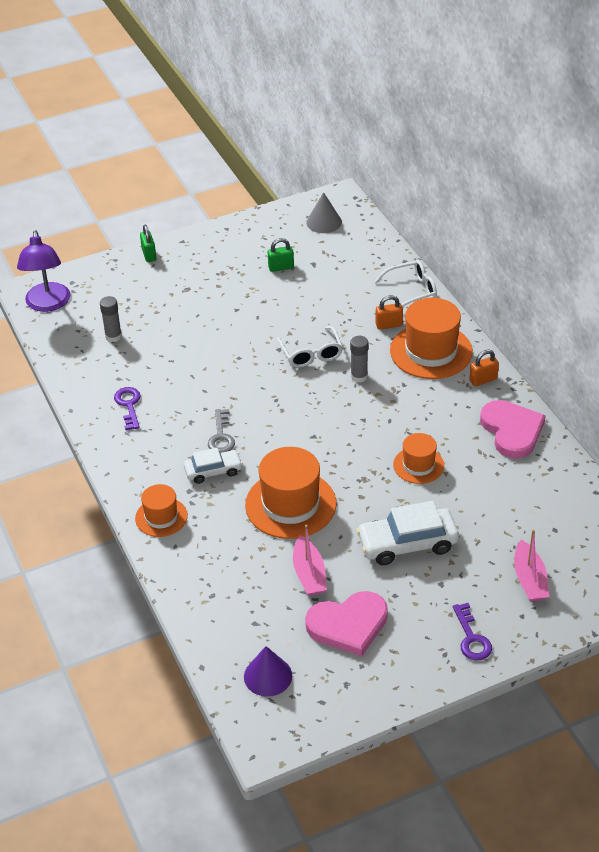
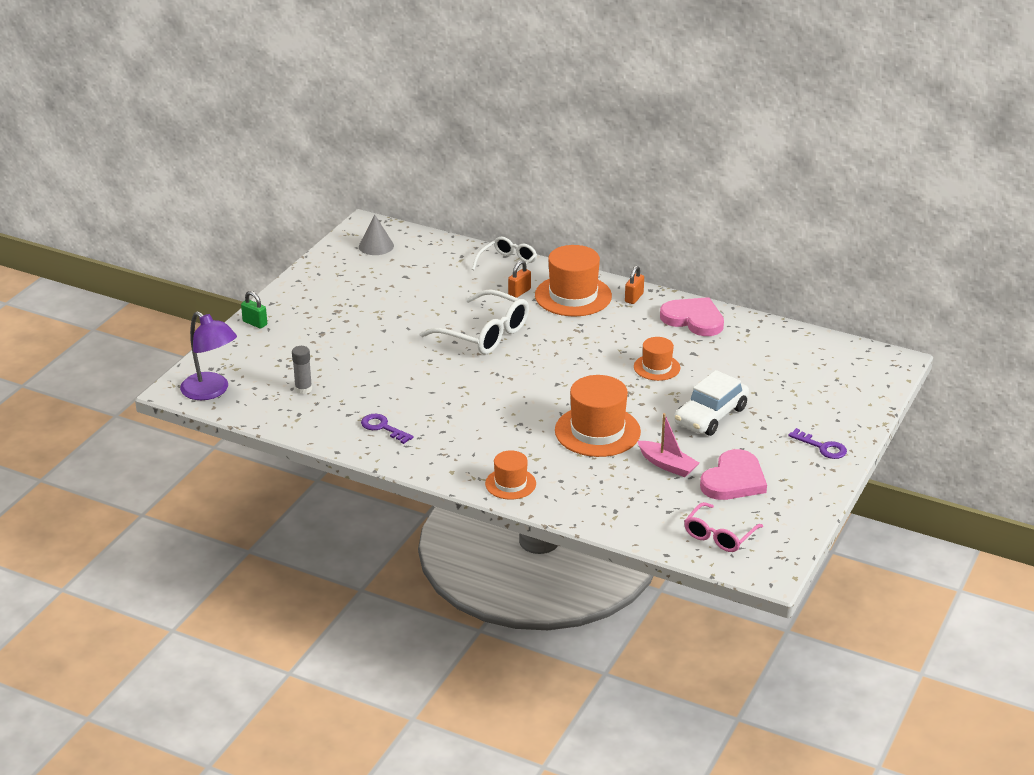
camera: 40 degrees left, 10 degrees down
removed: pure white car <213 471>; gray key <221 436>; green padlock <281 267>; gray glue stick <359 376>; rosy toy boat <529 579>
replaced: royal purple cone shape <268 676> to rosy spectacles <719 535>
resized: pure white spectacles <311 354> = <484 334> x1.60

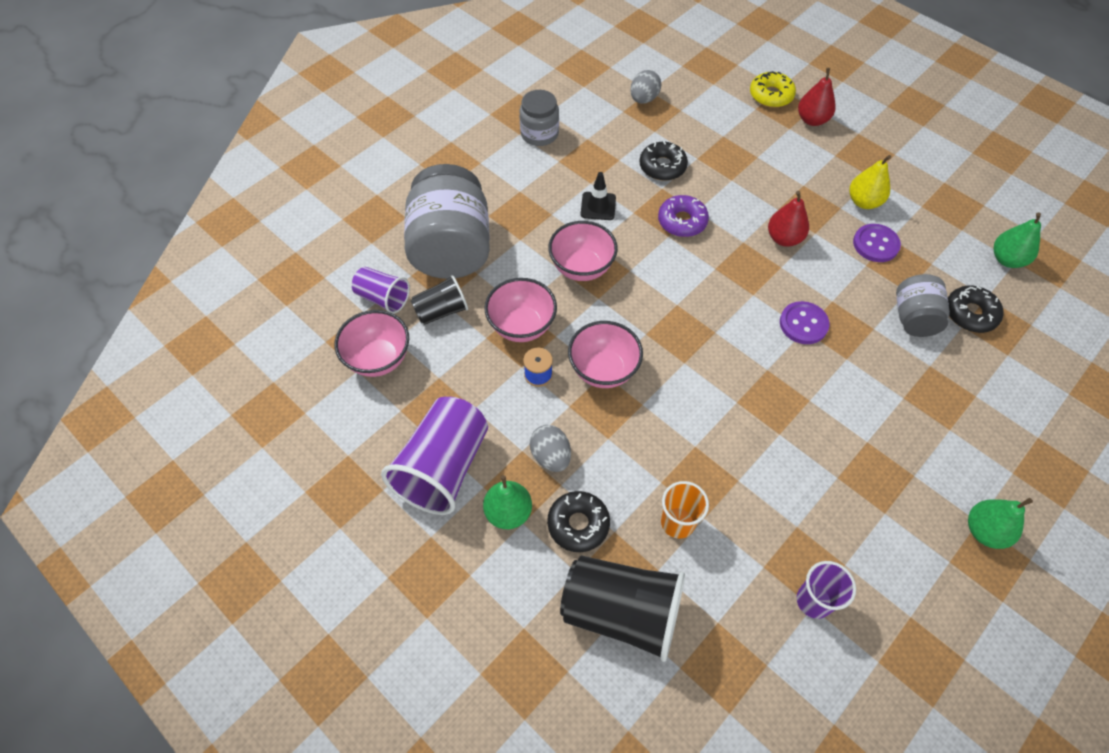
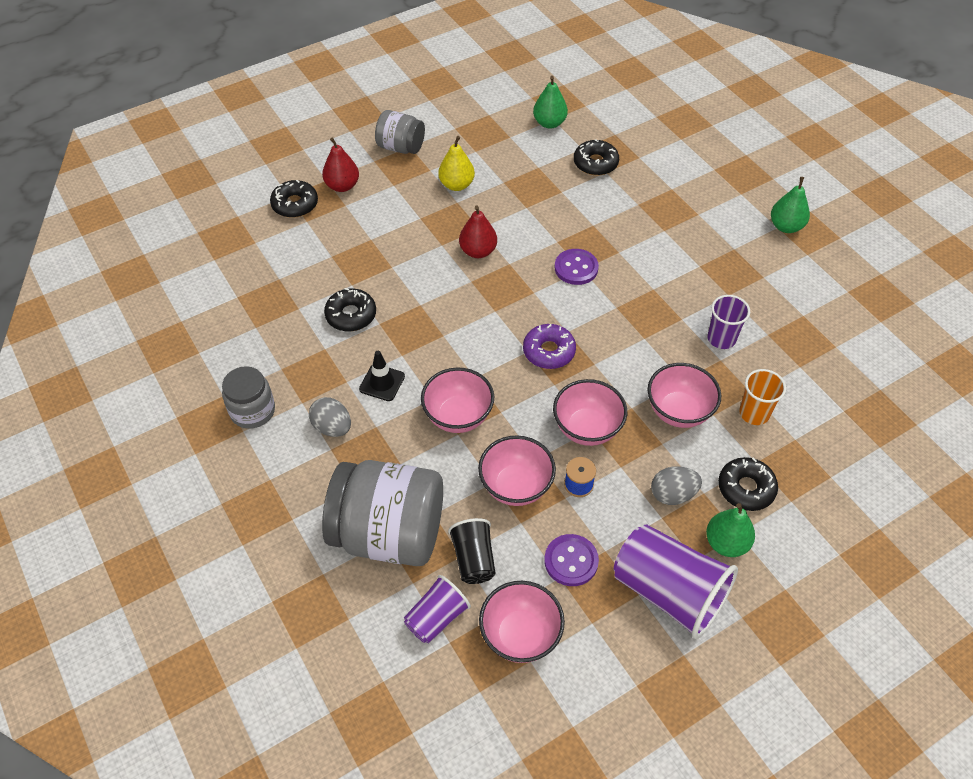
camera: 75 degrees left, 5 degrees down
removed: ebony beaker <621 612>
added: rosy serving bowl <678 411>
moved: gray egg shape <643 99> to <332 427>; gray preserve jar <914 318> to <401 147>; royal purple glazed donut <682 221> to <549 351>; royal purple shirt button <875 244> to <571 561>; royal purple beaker <814 601> to <721 339>
recoloured: bright yellow glazed donut <771 95> to ebony glazed donut <295 204>

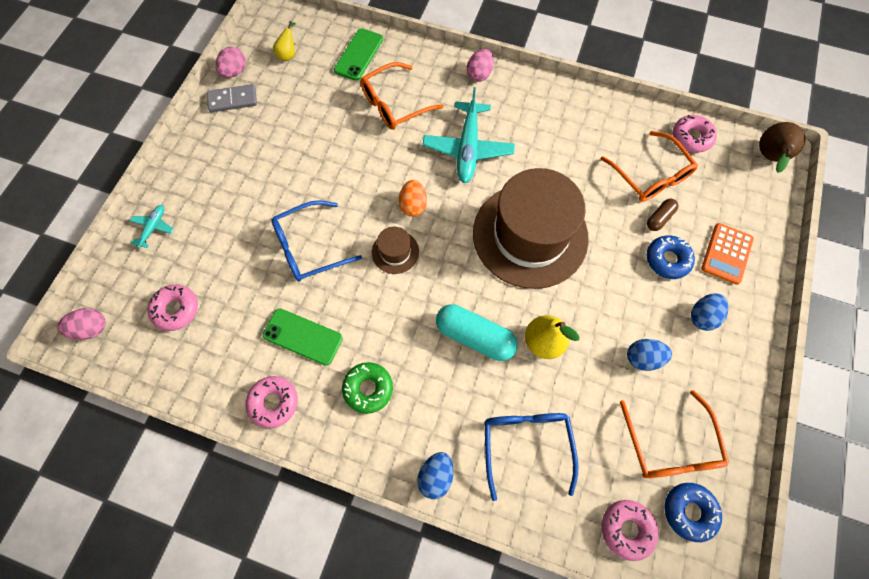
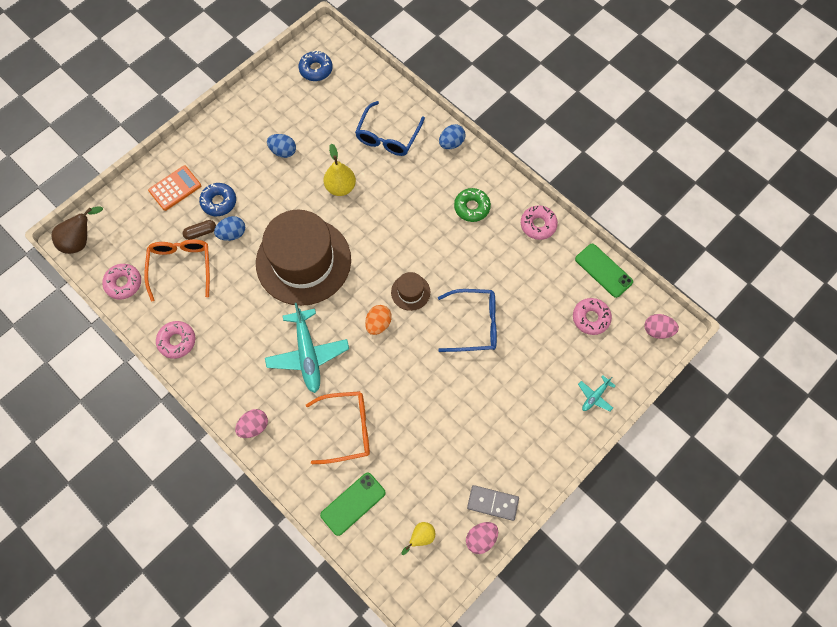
camera: 155 degrees left, 0 degrees up
removed: aqua capsule <475 336>; bright orange spectacles <670 446>
moved: rosy glazed donut <626 529> to <177 341>; cobalt egg shape <702 316> to <232 234>; green mobile phone <303 336> to <603 270>
turned: aqua plane <468 149> = <308 354> 135 degrees clockwise

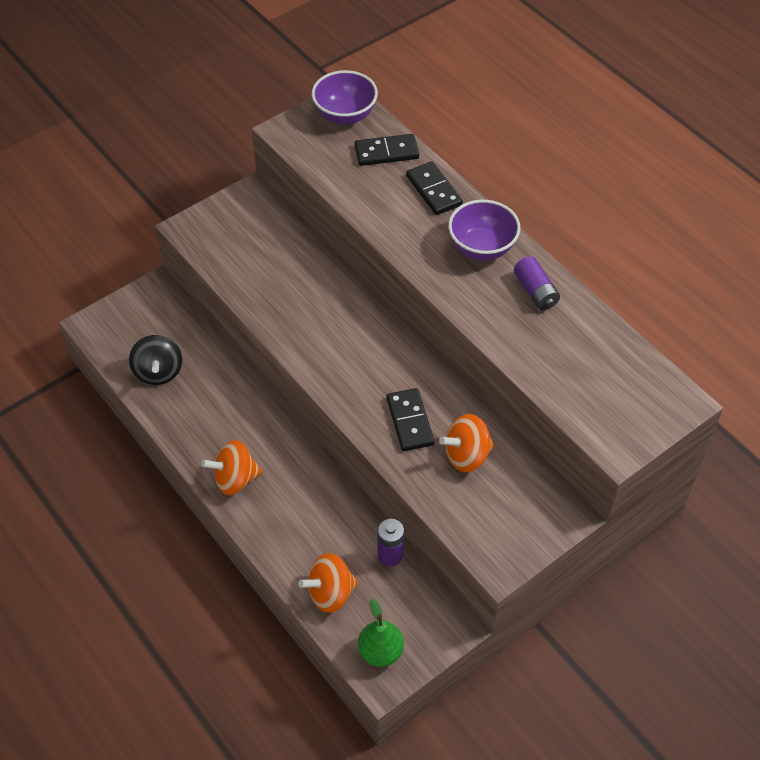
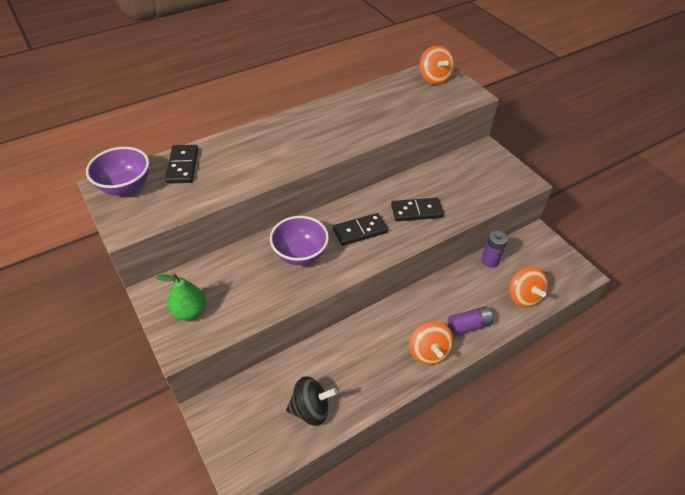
camera: 85 degrees left, 5 degrees down
moved: green pear <380 651> to <189 311>; royal purple serving bowl <482 248> to <300 254>; ebony domino piece <433 190> to <360 231>; bright orange whirligig <466 455> to <434 78>; royal purple battery <535 291> to <468 325>

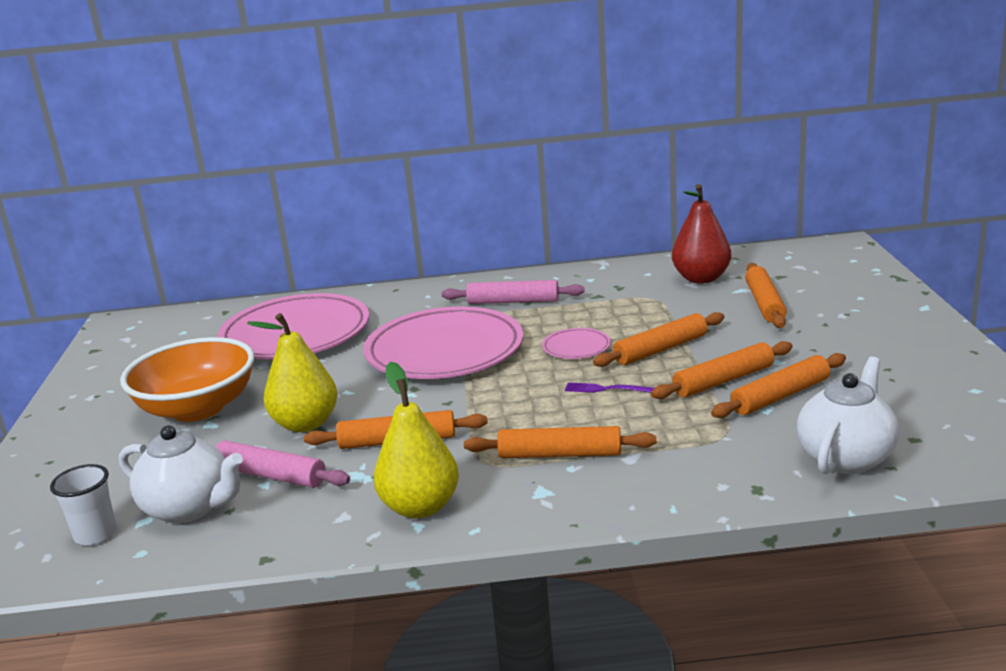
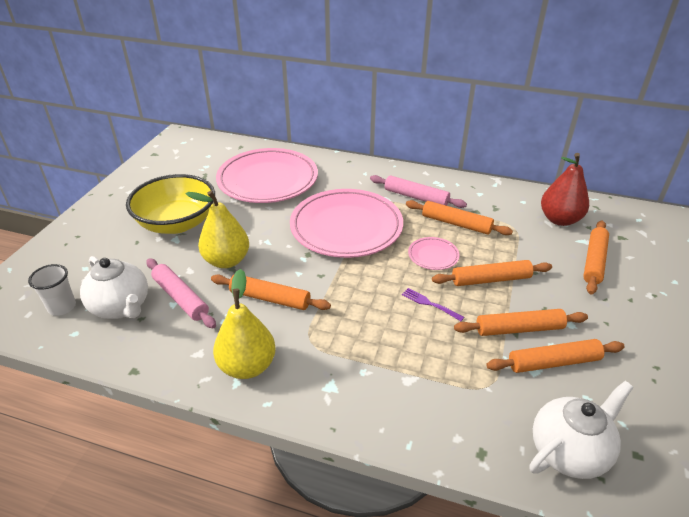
camera: 20 degrees right, 15 degrees up
moved: bright orange rolling pin <560 454> to <456 224>
recoloured: bright orange serving bowl <198 408> to bright yellow serving bowl <177 223>

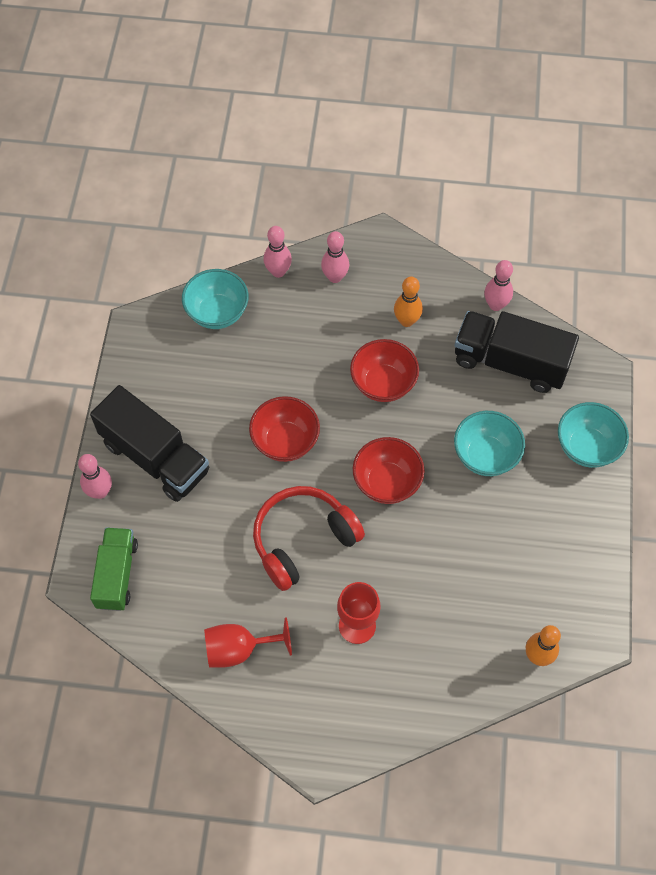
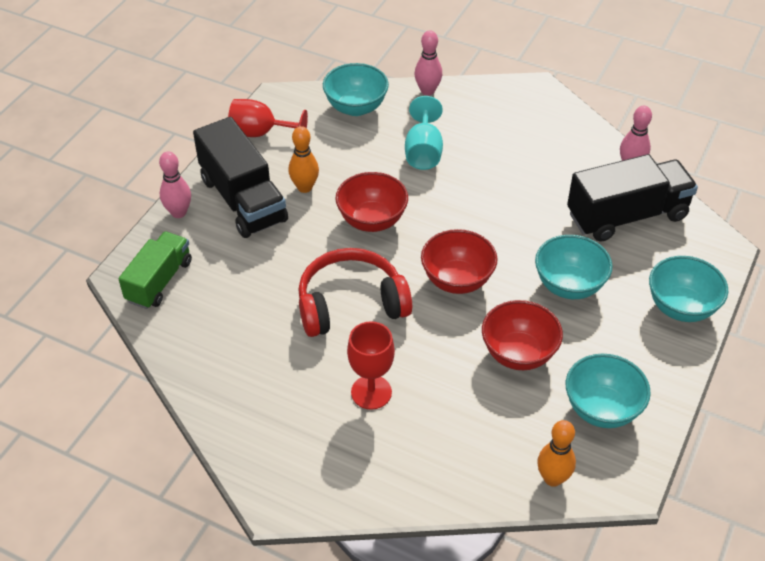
camera: 20 degrees right, 15 degrees down
removed: rosy tenpin <335 277>
added: aqua goblet <423 152>; aqua serving bowl <602 409>
moved: crimson goblet <238 649> to <260 133>; bright orange tenpin <406 321> to <305 187>; crimson serving bowl <383 384> to <518 353>
turned: ebony truck <510 362> = <627 216> 120 degrees clockwise

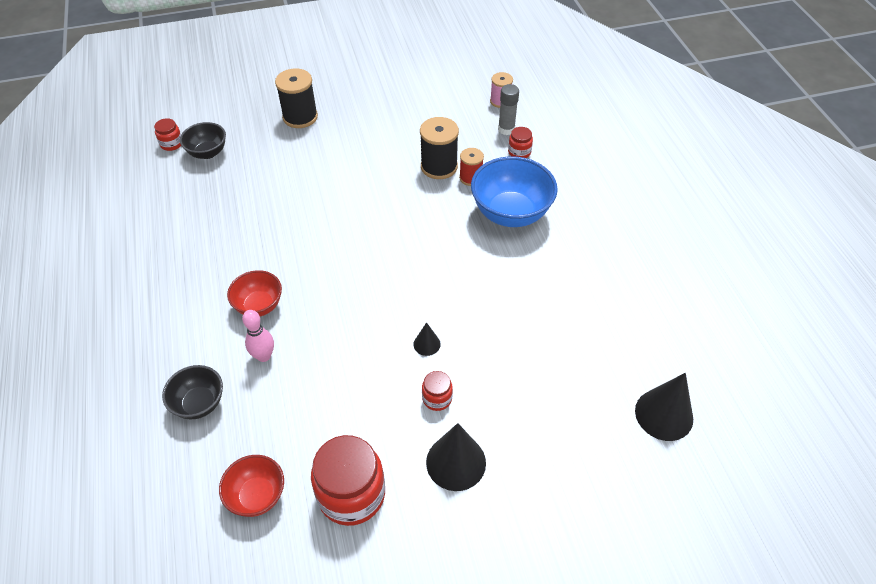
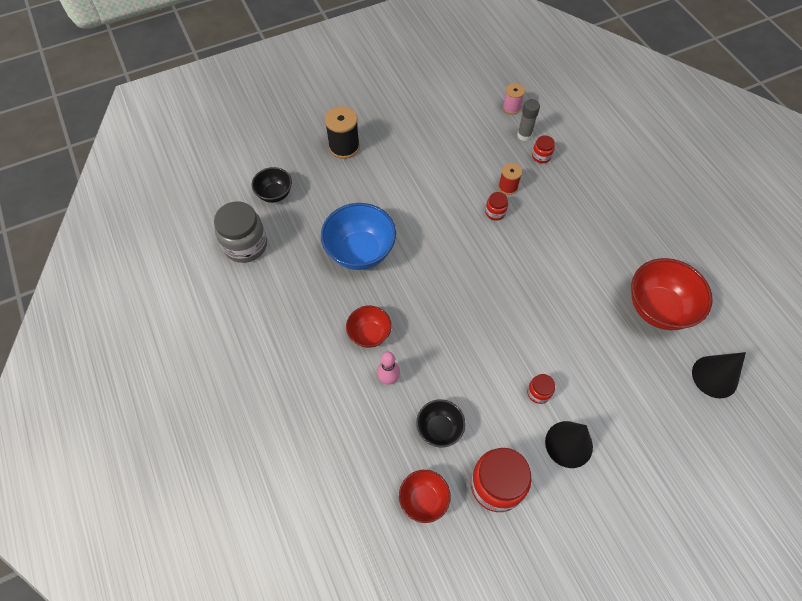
camera: 10 degrees left, 10 degrees up
removed: ebony cone shape <427 344>; ebony bobbin <439 167>
added: gray preserve jar <245 245>; crimson serving bowl <658 308>
moved: cobalt serving bowl <511 213> to <360 252>; ebony serving bowl <199 403> to <439 429>; crimson preserve jar <171 144> to <495 212>

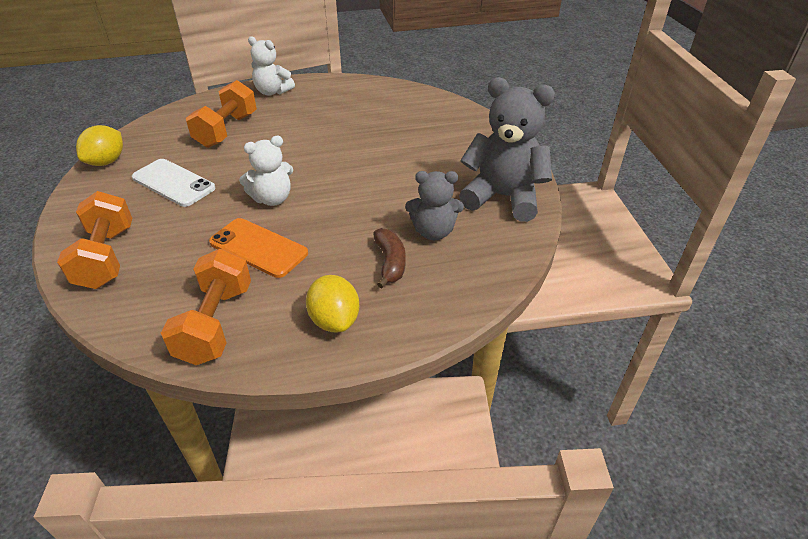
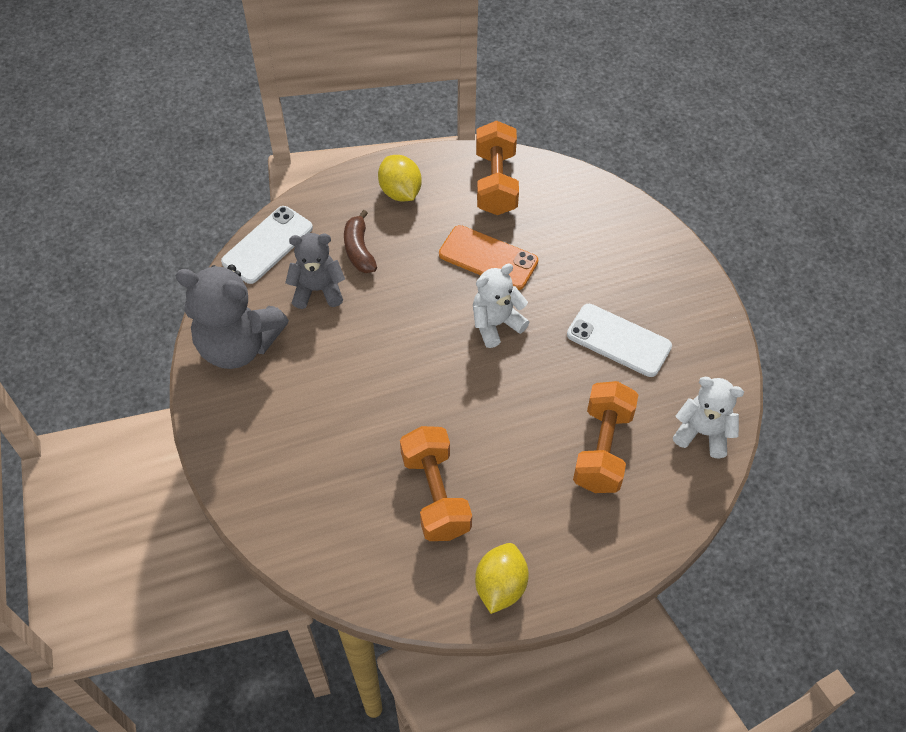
camera: 175 degrees right, 15 degrees up
added: pure white mobile phone <267 245>
moved: bright orange dumbbell <106 257> to <436 494>; bright yellow citrus fruit <107 162> to <500 586>; pure white stuffed bear <272 92> to <703 432>

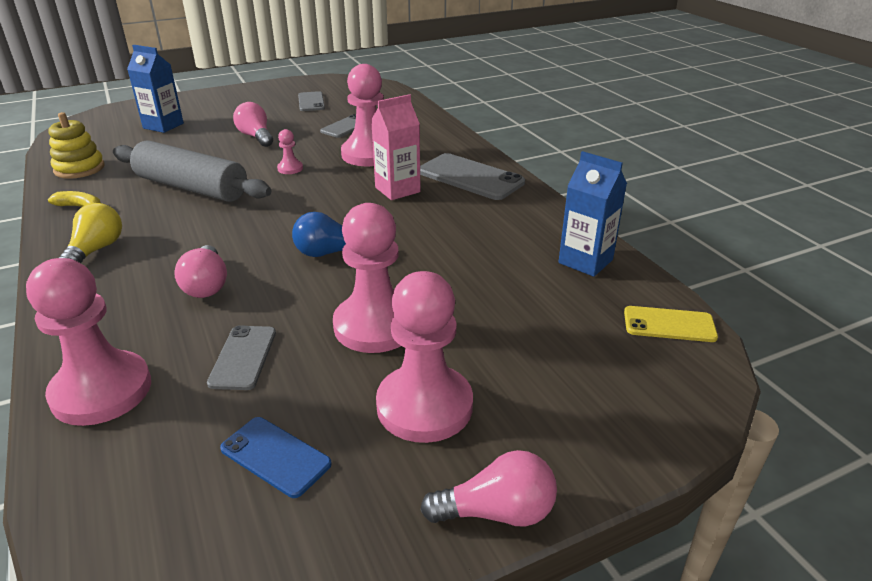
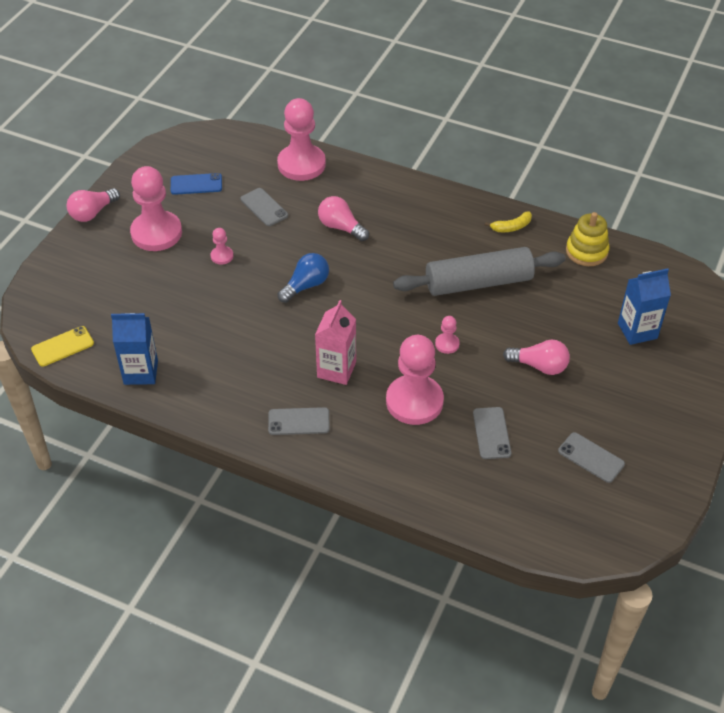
camera: 140 degrees right, 15 degrees up
removed: bright yellow light bulb <96 250>
resized: rosy game pawn <375 326> = <222 256> x0.44; gray mobile phone <470 177> = <299 421> x0.60

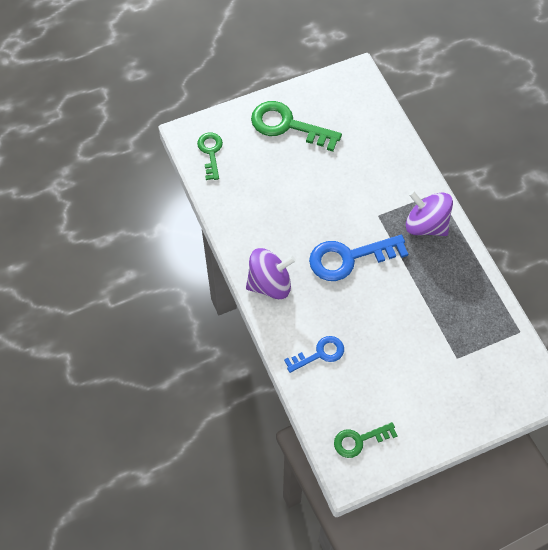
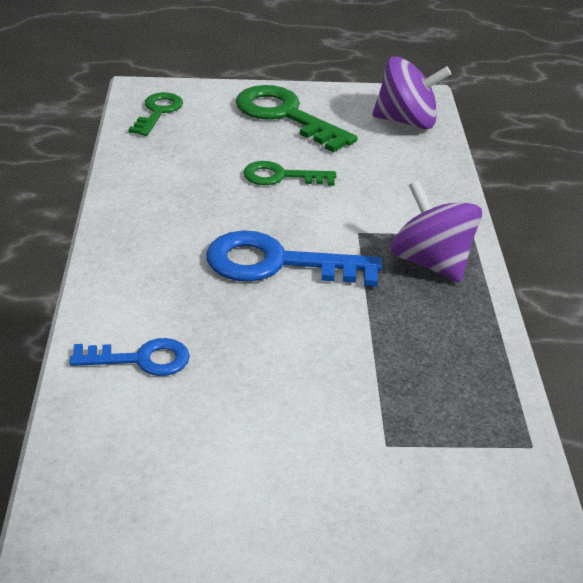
camera: 20 degrees right, 25 degrees down
moved: green key <359 440> to <281 176>; royal purple whirligig <270 283> to <407 121>

